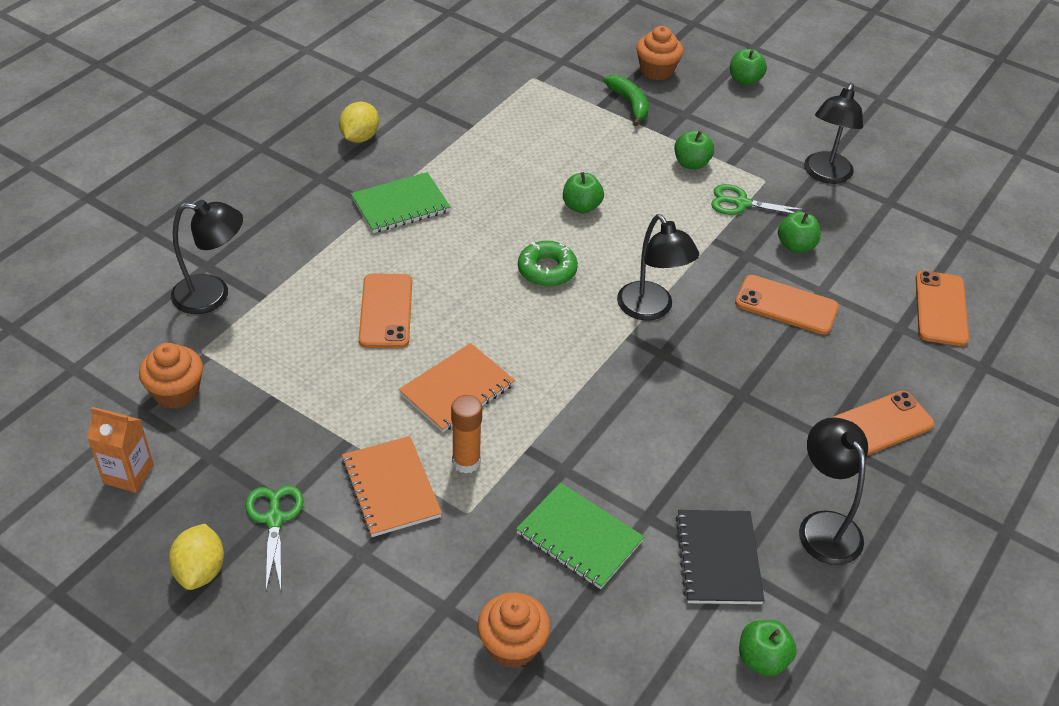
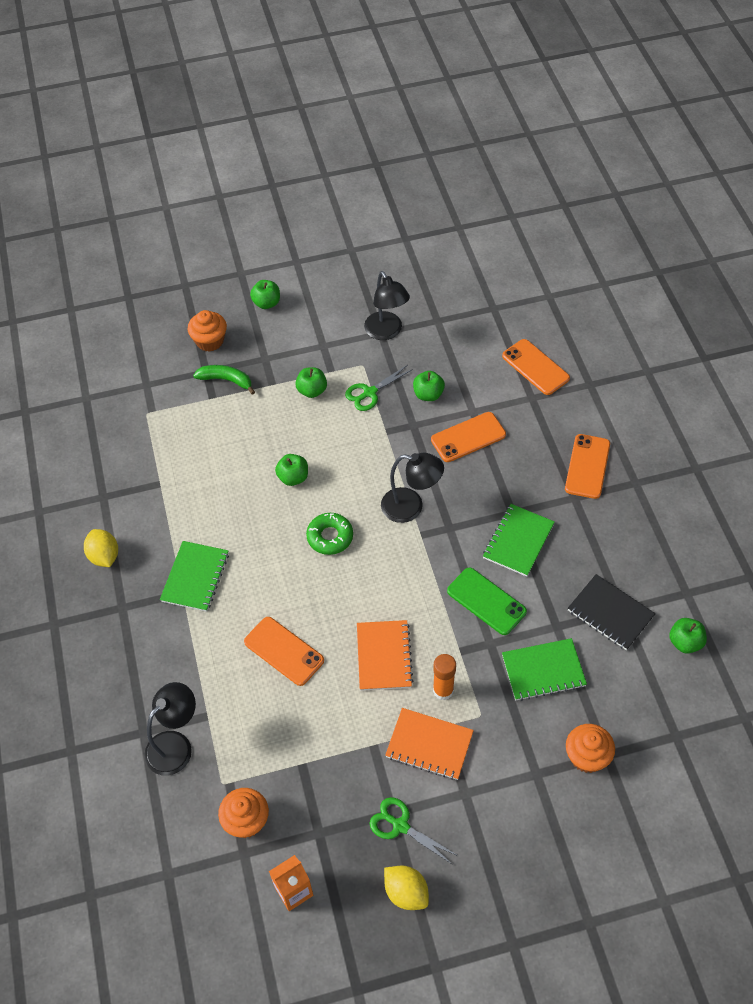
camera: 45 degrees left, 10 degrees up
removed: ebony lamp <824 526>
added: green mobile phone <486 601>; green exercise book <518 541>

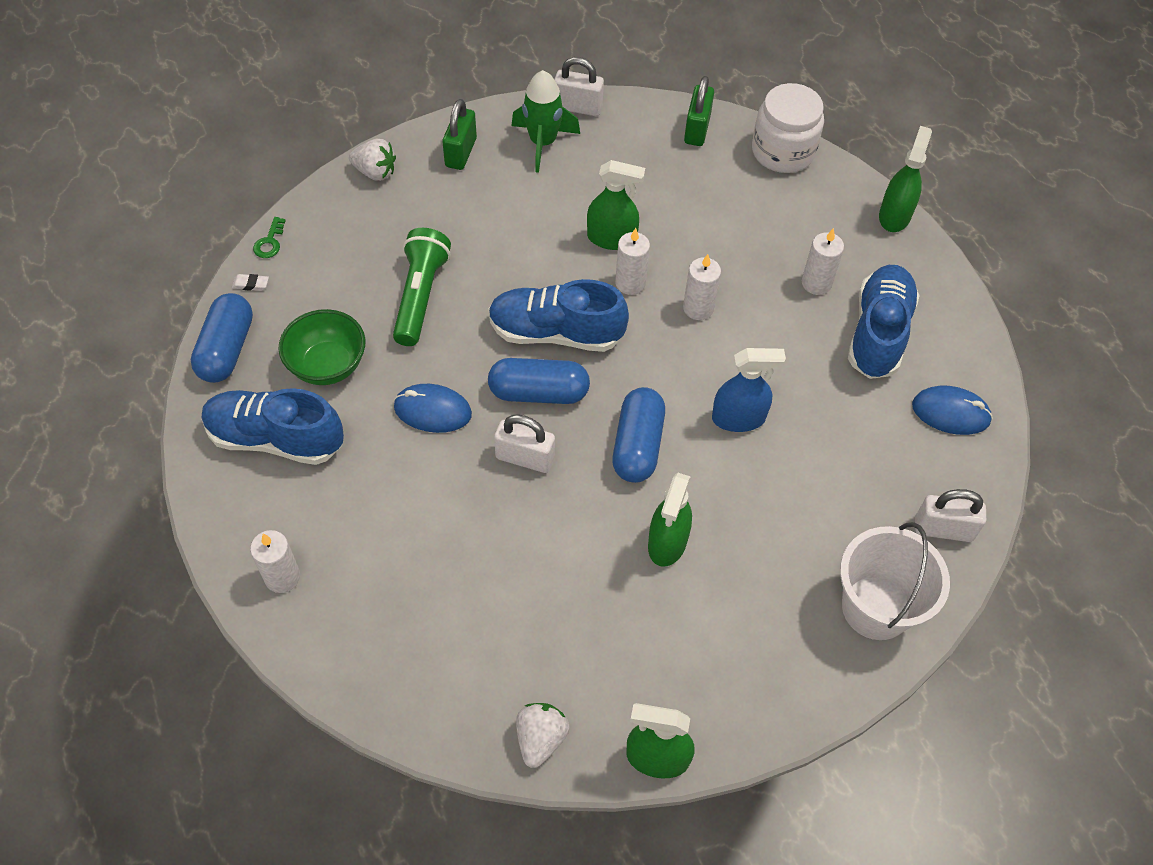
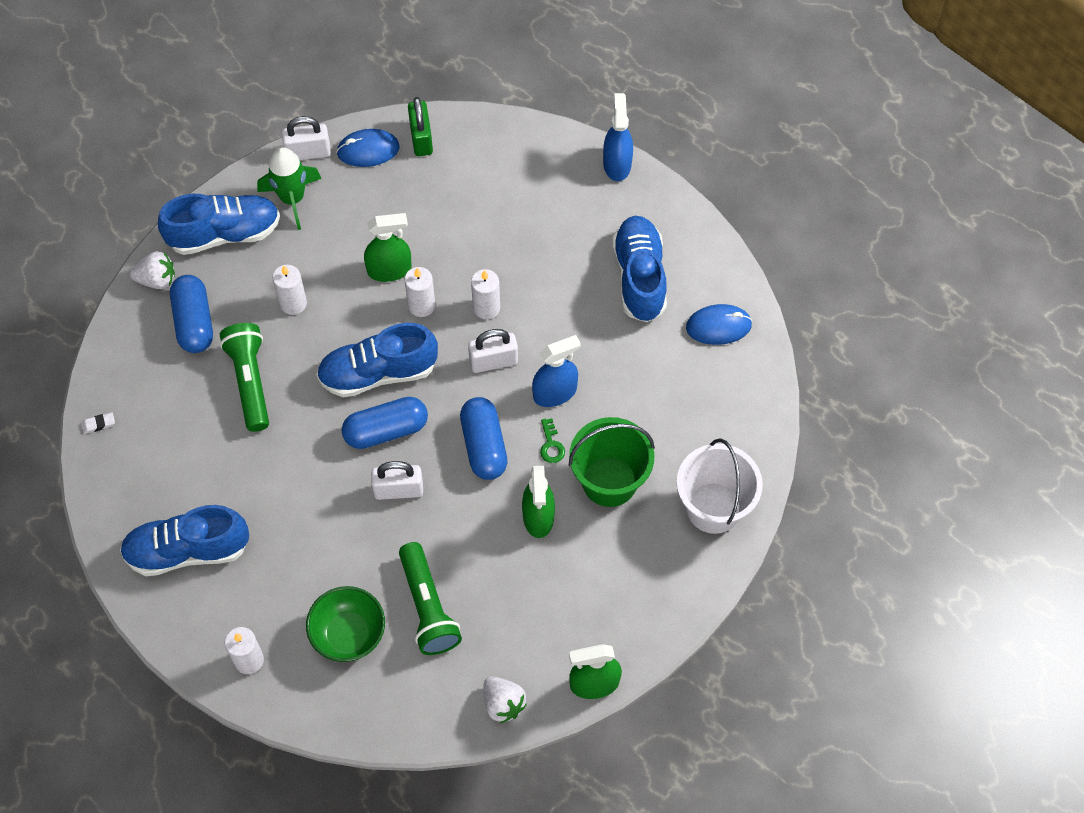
camera: 20 degrees left, 5 degrees up
removed: pure white preserve jar <783 151>
added: green pocket torch <427 607>; green sand bucket <609 481>
moved: cobalt capsule <227 349> to <194 322>; pure white candle <816 283> to <293 303>; green serving bowl <327 365> to <348 635>; cobalt computer mouse <432 410> to <368 150>; pure white padlock <943 529> to <493 361>; green key <270 242> to <551 445>
replaced: green padlock <461 152> to cobalt sneaker <224 234>
recoloured: green spray cleaner <894 216> to cobalt spray cleaner <617 164>
turned: pure white strawberry <540 739> = <503 704> 150 degrees clockwise

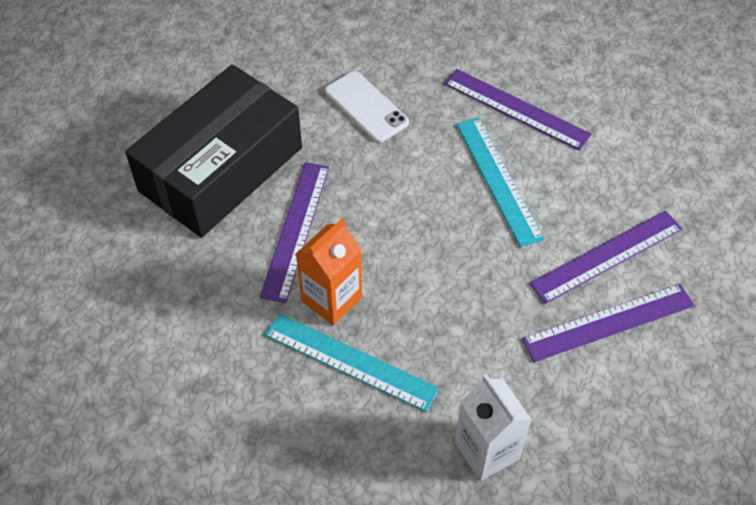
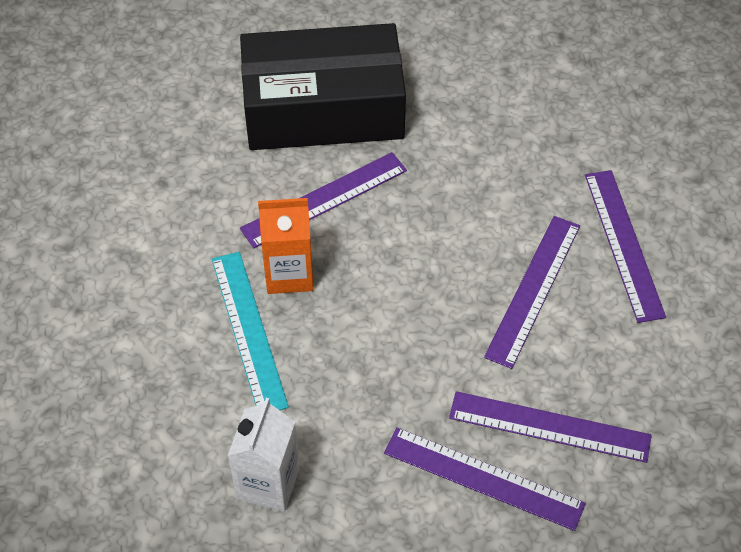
camera: 45 degrees right, 0 degrees up
removed: pure white mobile phone <366 107>
recoloured: aqua ruler <498 180> to royal purple ruler <533 290>

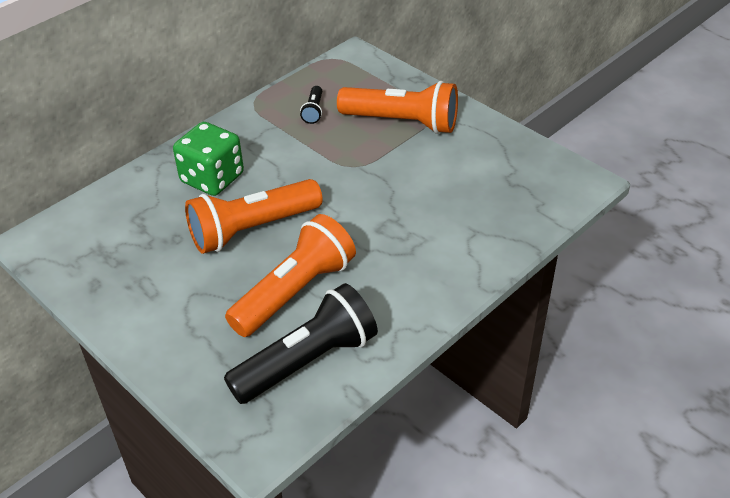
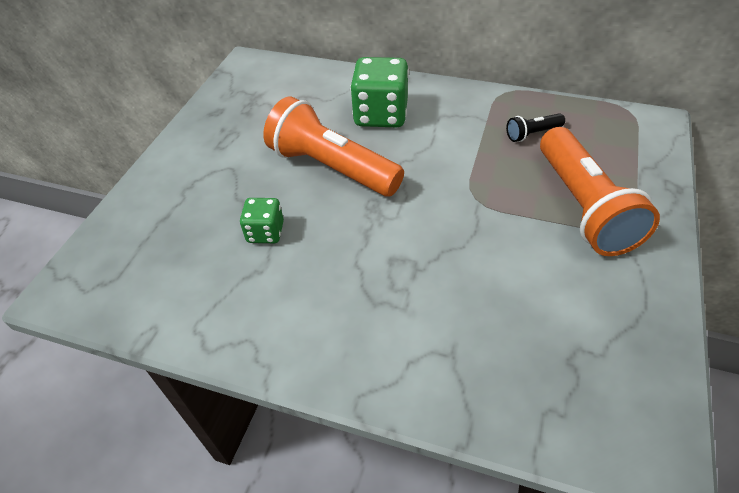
camera: 65 degrees right, 5 degrees up
removed: ebony pocket torch <307 361>
replaced: bright orange pocket torch <294 291> to green die <265 232>

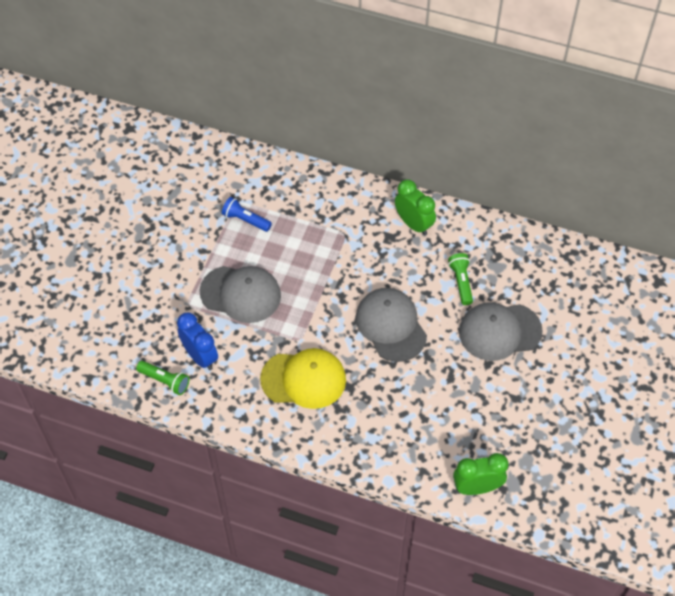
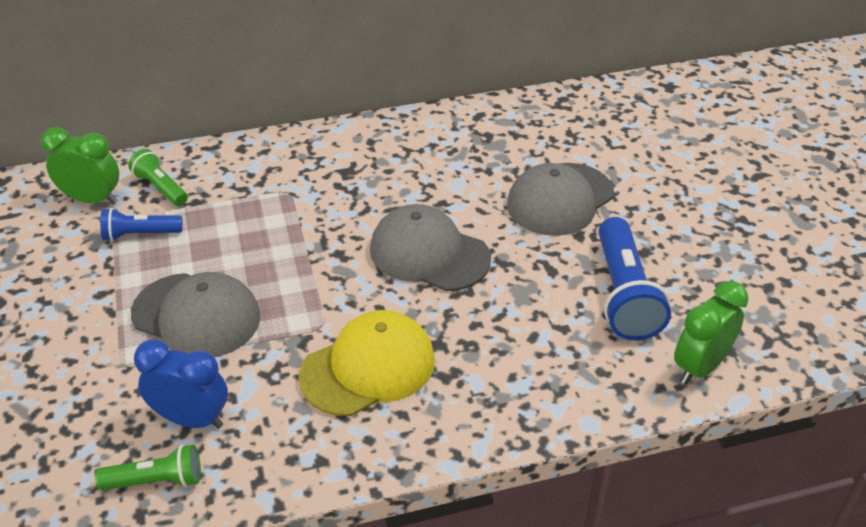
camera: 35 degrees left, 15 degrees down
added: cobalt pocket torch <624 294>
moved: green clock <413 224> to <92 199>; green pocket torch <461 282> to <160 188>
turned: gray baseball cap <241 294> = <196 315> 45 degrees clockwise

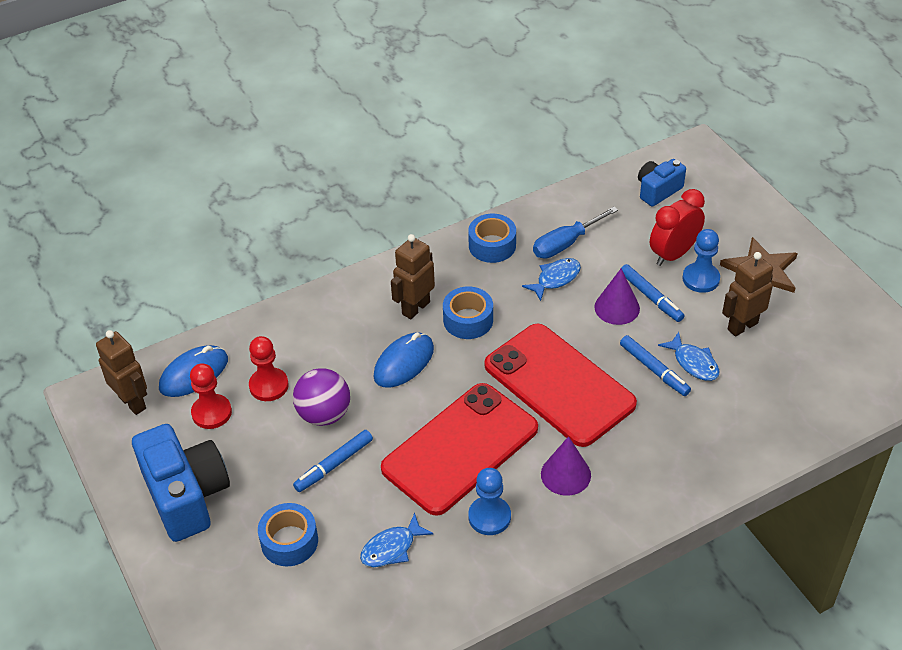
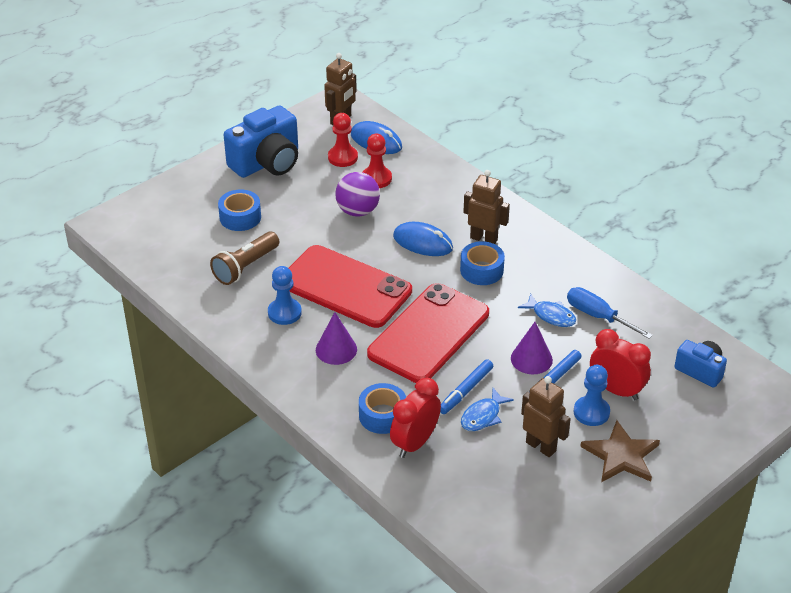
camera: 75 degrees right, 5 degrees down
removed: cobalt marker pen <334 465>
added: crimson clock <415 443>
moved: cobalt sticky tape <492 245> to <382 415>
replaced: cobalt fish figure <391 548> to dark brown pocket torch <245 267>

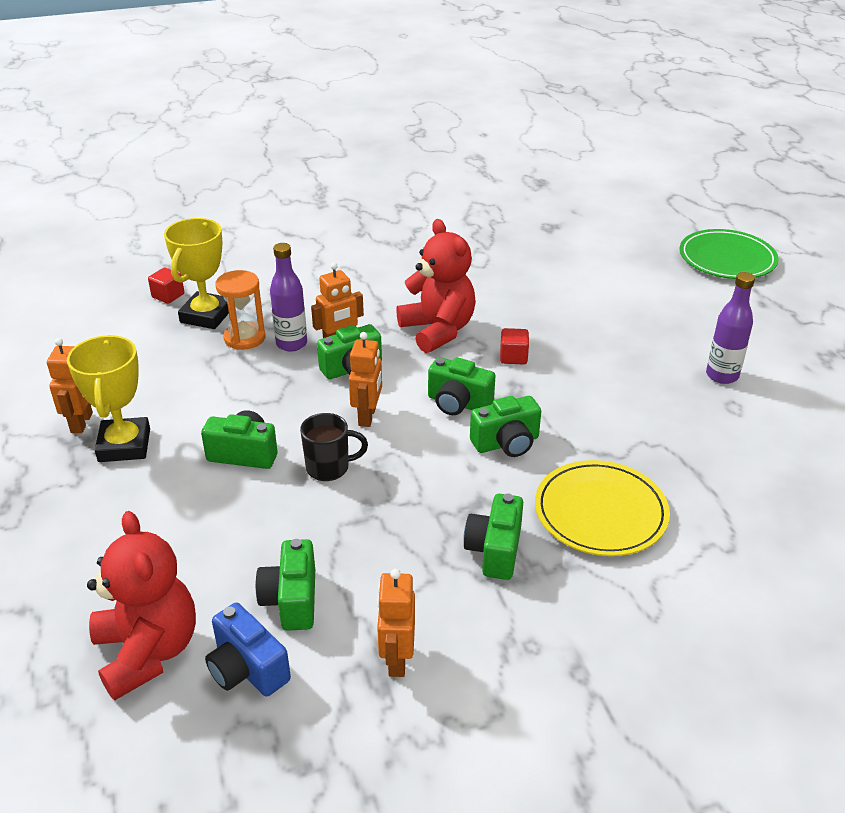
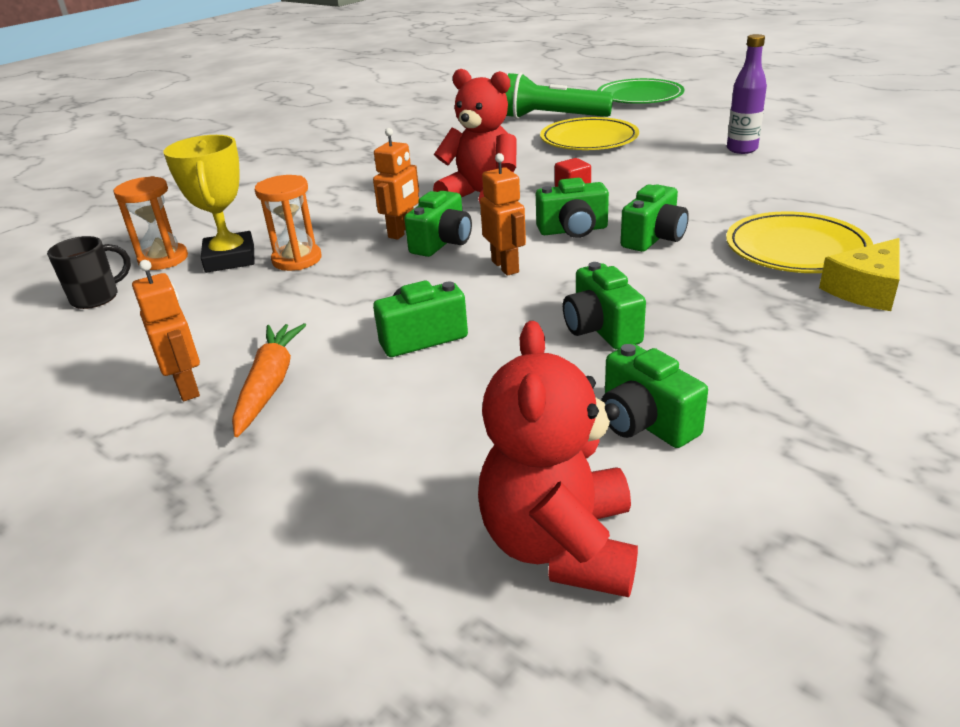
camera: 30 degrees left, 5 degrees down
removed: cobalt camera <247 669>; royal purple flask <291 344>; bright orange robot <397 659>
added: green pocket torch <552 117>; bright yellow flat dish <589 139>; bright yellow piece of cheese <865 289>
moved: ebony mug <329 468> to <97 297>; green camera <494 550> to <601 329>
replaced: crimson solid cube <168 296> to bright orange sandglass <163 259>; bright yellow trophy <124 445> to bright orange toy carrot <270 385>
turned: crimson stuffed bear <148 651> = <560 545> 120 degrees counterclockwise

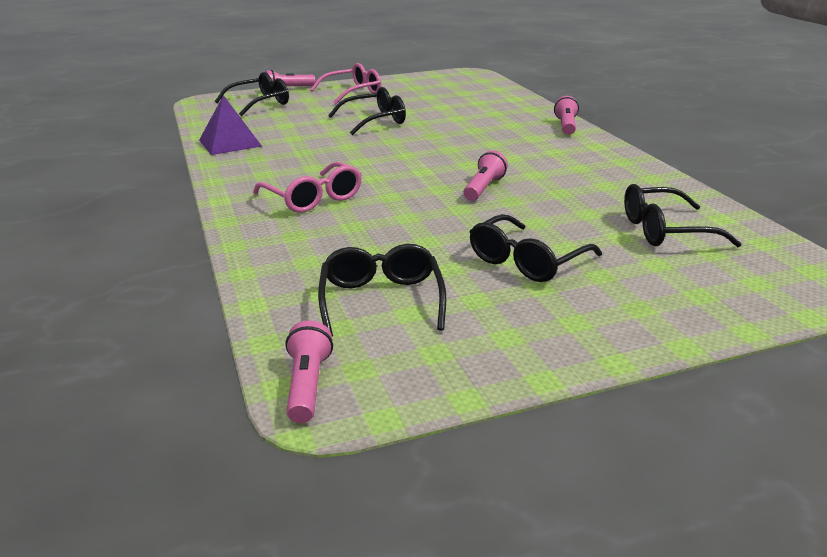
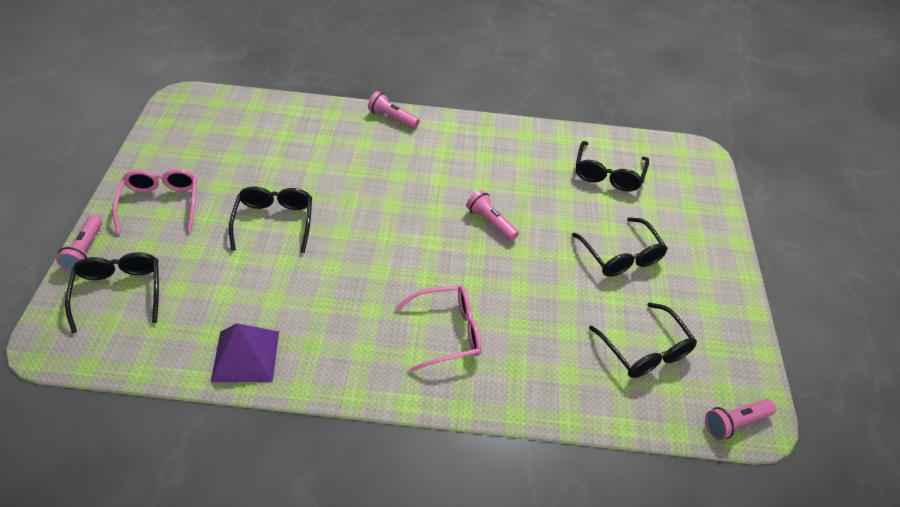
camera: 70 degrees left, 20 degrees up
turned: ebony spectacles <381 300> = <645 350> 135 degrees counterclockwise; rosy pocket torch <307 385> = <735 423> 45 degrees counterclockwise

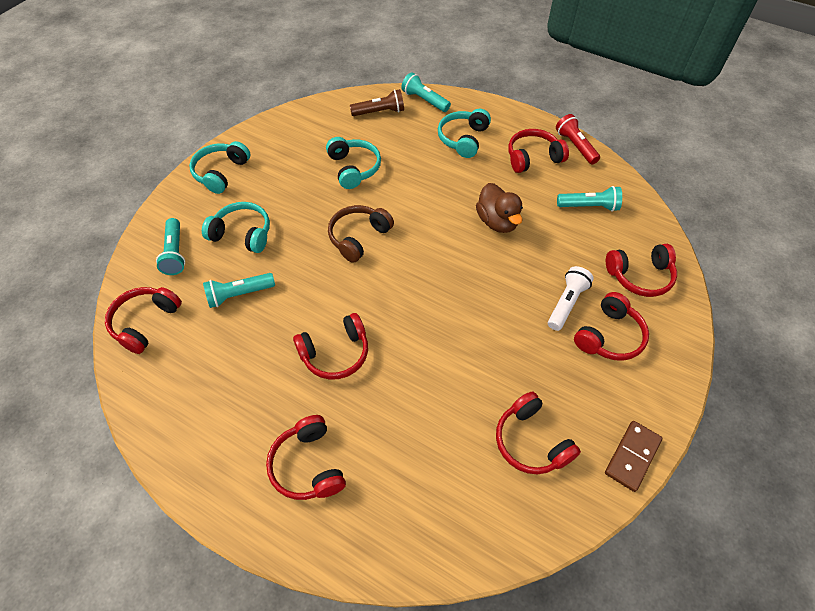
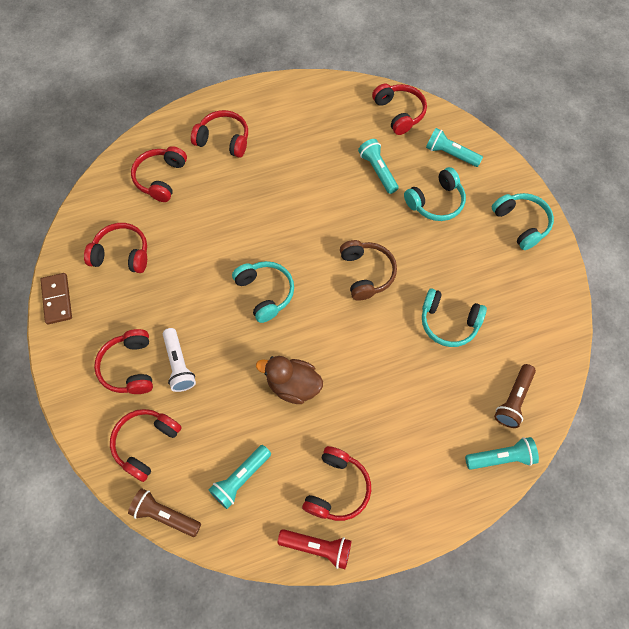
camera: 130 degrees right, 10 degrees up
added: dark brown pocket torch <165 515>
moved: crimson headphones <335 353> to <161 178>; aqua headphones <463 139> to <265 293>
turned: aqua pocket torch <239 294> = <378 171> 45 degrees counterclockwise

